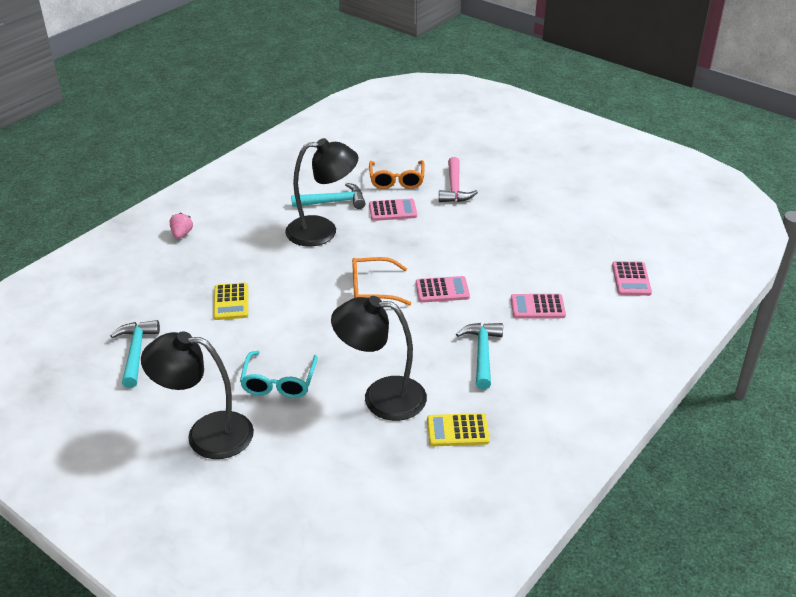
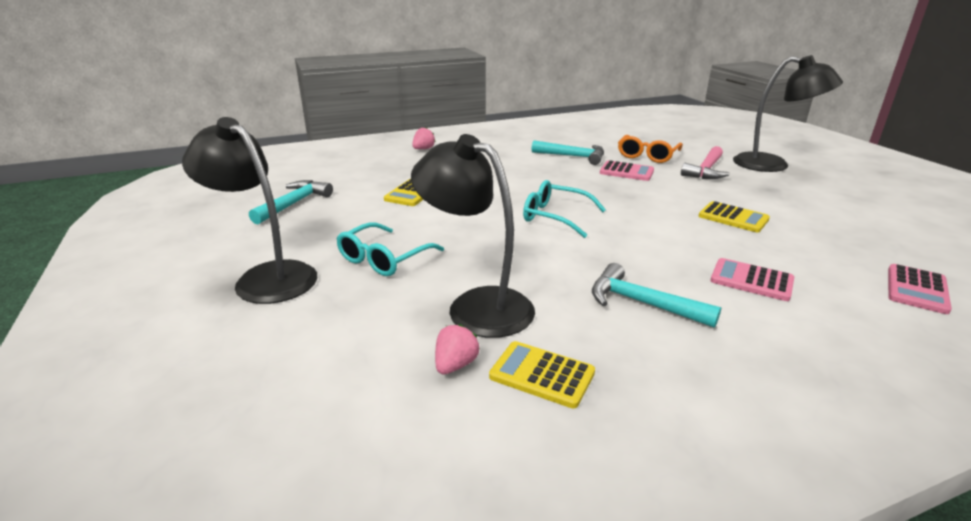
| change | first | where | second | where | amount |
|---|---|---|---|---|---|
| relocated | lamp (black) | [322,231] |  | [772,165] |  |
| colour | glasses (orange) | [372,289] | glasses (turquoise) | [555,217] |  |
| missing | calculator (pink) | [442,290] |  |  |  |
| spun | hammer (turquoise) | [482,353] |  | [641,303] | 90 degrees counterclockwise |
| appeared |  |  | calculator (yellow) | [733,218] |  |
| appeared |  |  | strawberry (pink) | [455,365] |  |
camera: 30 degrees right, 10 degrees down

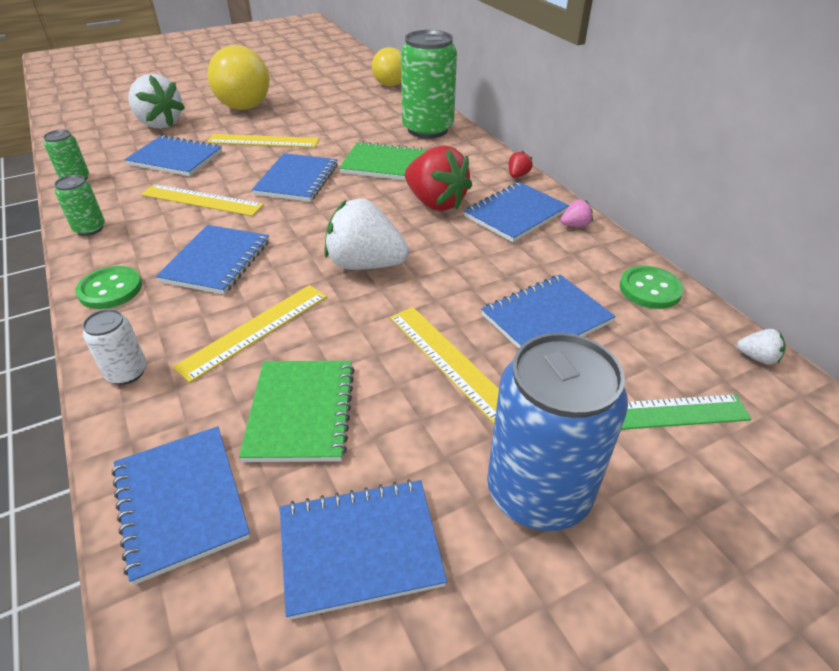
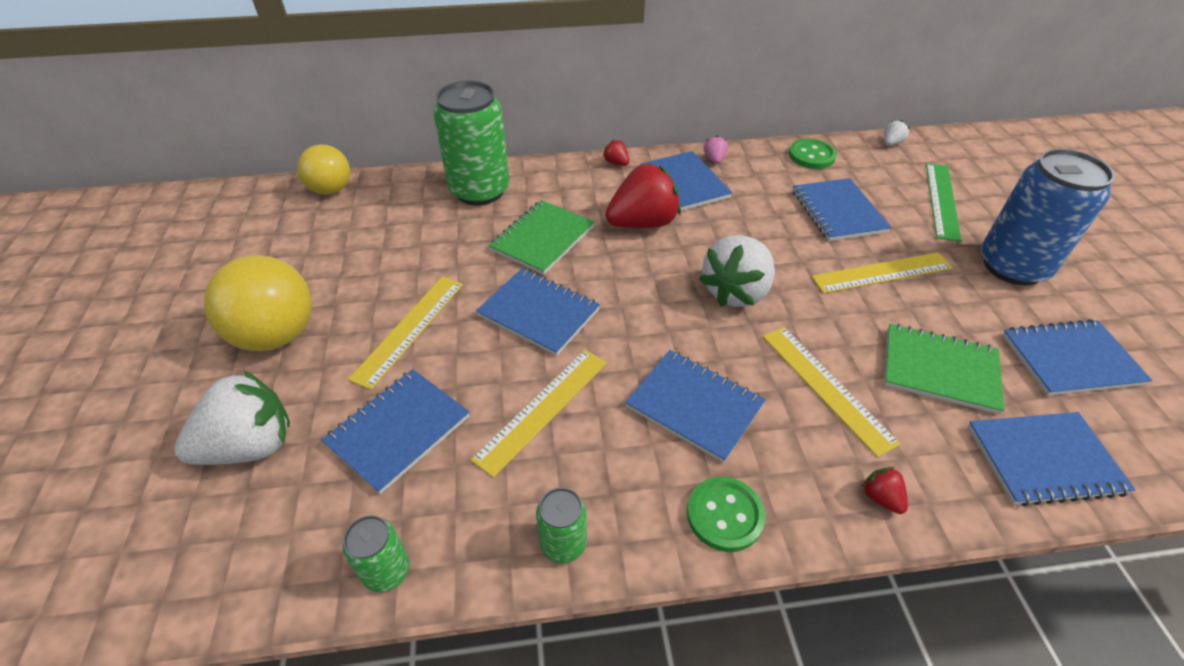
| change | first | where | second | where | amount |
|---|---|---|---|---|---|
| exchanged | can (white) | [127,372] | strawberry (red) | [881,498] |  |
| spun | notebook (blue) | [360,548] |  | [1070,359] | 75 degrees clockwise |
camera: 70 degrees left, 5 degrees up

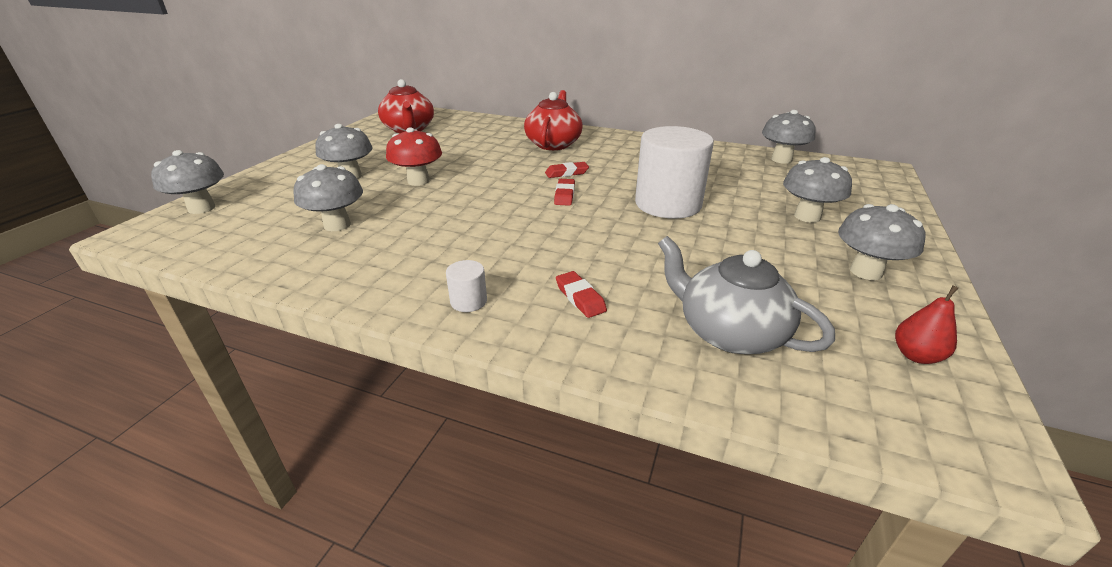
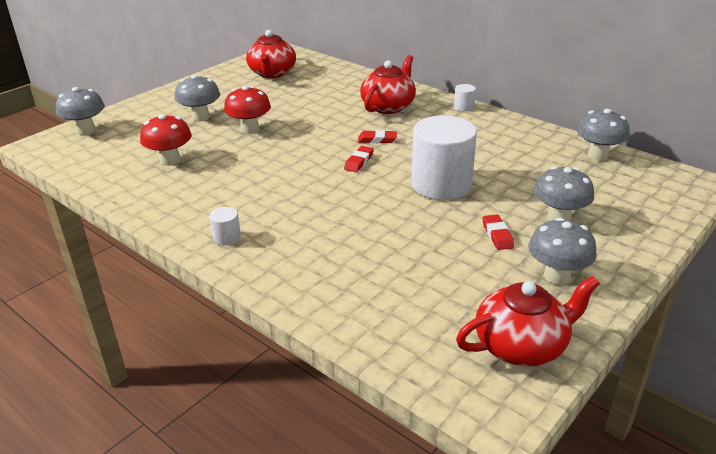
| change | first | where | second | where | amount |
|---|---|---|---|---|---|
| colour | mushroom (grey) | [337,225] | mushroom (red) | [170,160] |  |
| missing | teapot (grey) | [729,332] |  |  |  |
| relocated | eraser (red) | [580,298] |  | [497,235] |  |
| exchanged | pear (red) | [916,355] | teapot (red) | [522,345] |  |
| appeared |  |  | cylinder (white) | [464,107] |  |
camera: 20 degrees right, 0 degrees up

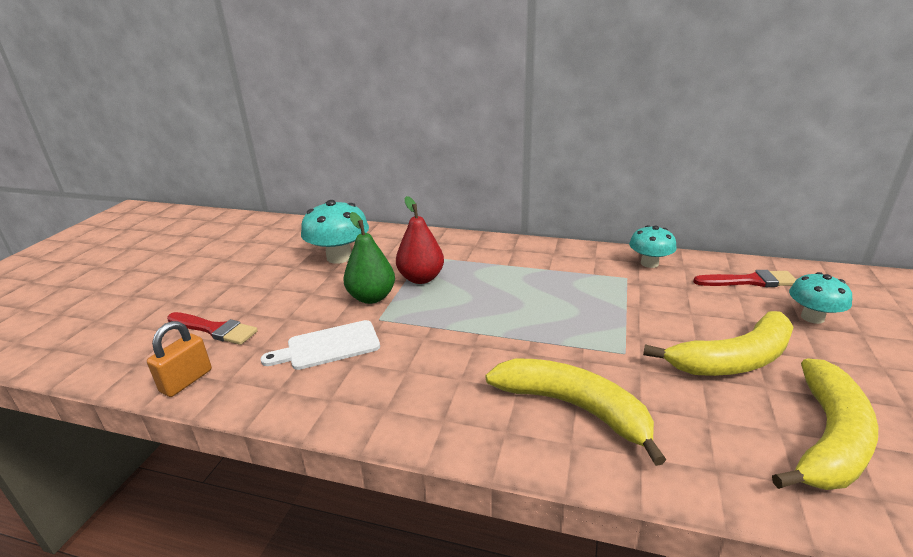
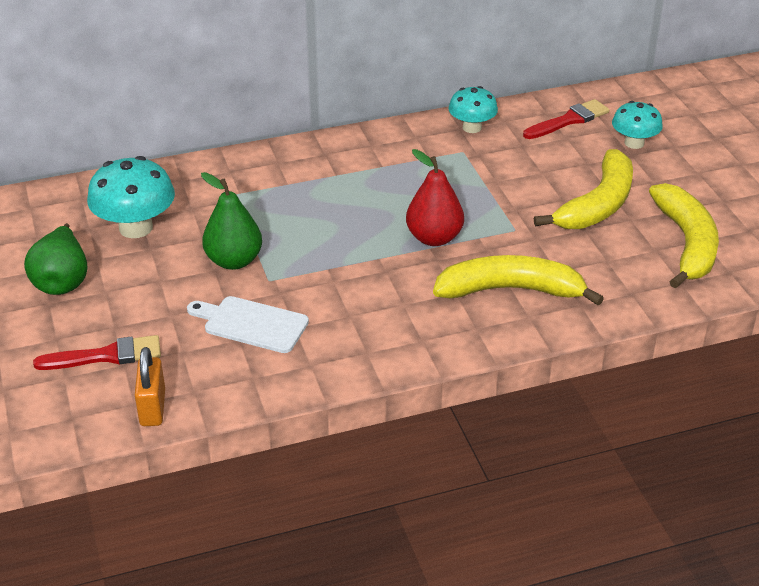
| change | first | where | second | where | amount |
|---|---|---|---|---|---|
| relocated | pear (red) | [421,278] |  | [434,238] |  |
| spun | cutting board (white) | [328,346] |  | [251,324] | 75 degrees clockwise |
| appeared |  |  | pear (green) | [62,281] |  |
camera: 35 degrees left, 10 degrees up

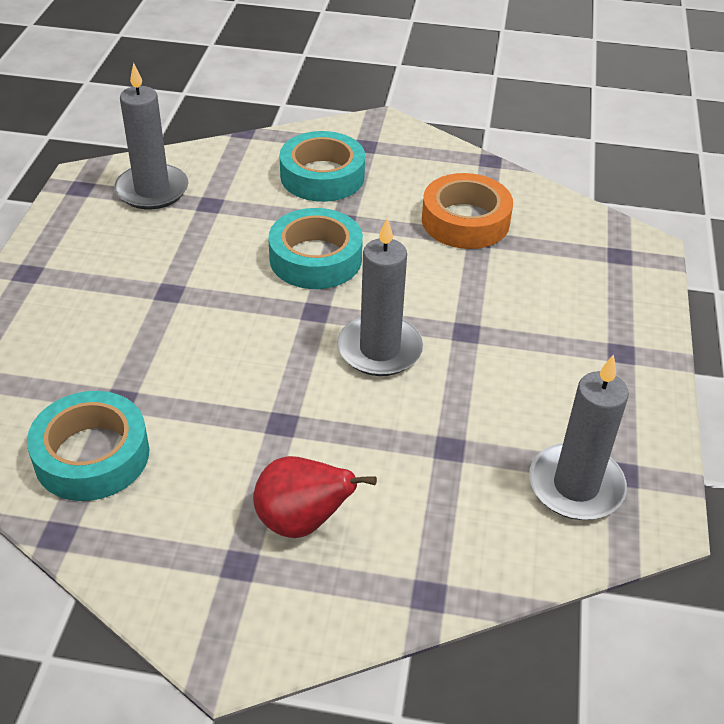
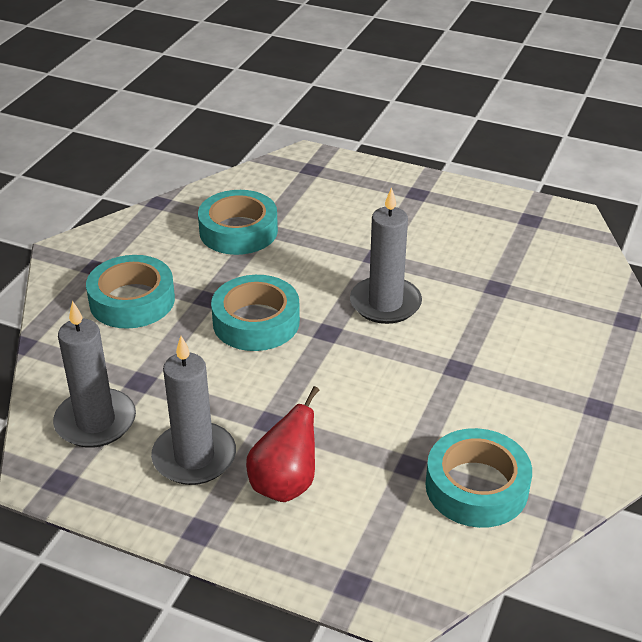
| change | first | where | second | where | amount |
|---|---|---|---|---|---|
| colour | tape (orange) | [465,221] | tape (turquoise) | [238,231] |  |
| relocated | candle (grey) | [576,486] |  | [194,457] |  |
| relocated | pear (red) | [302,521] |  | [285,484] |  |
camera: 75 degrees left, 5 degrees down

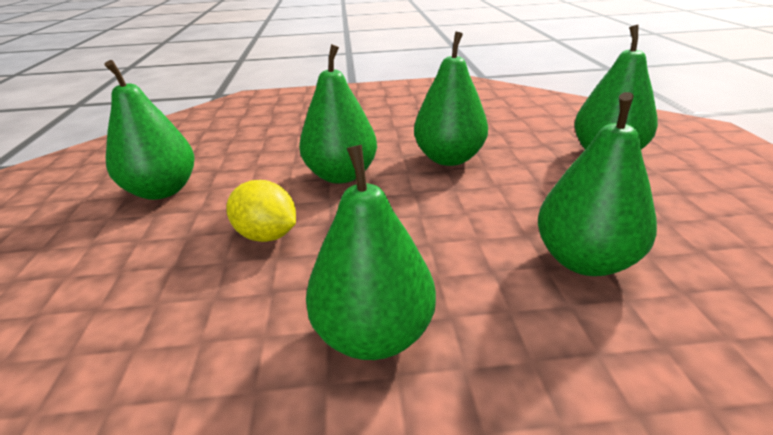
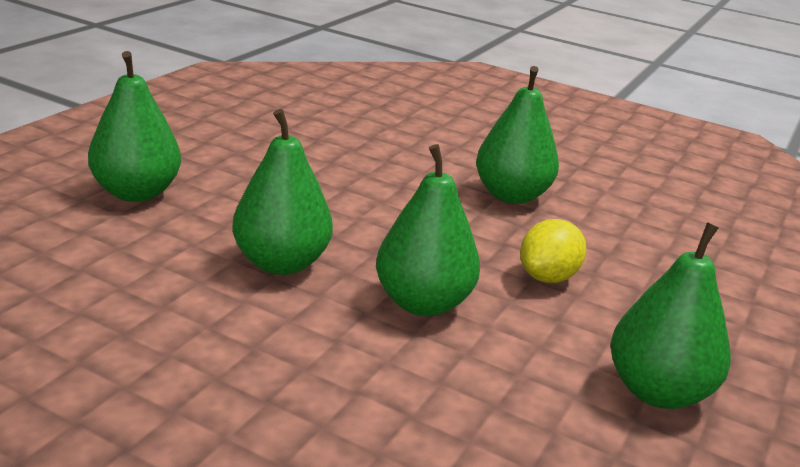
| change | first | where | second | where | amount |
|---|---|---|---|---|---|
| missing | pear (green) | [584,260] |  |  |  |
| spun | lemon (yellow) | [267,235] |  | [547,277] | 60 degrees clockwise |
camera: 150 degrees left, 5 degrees down

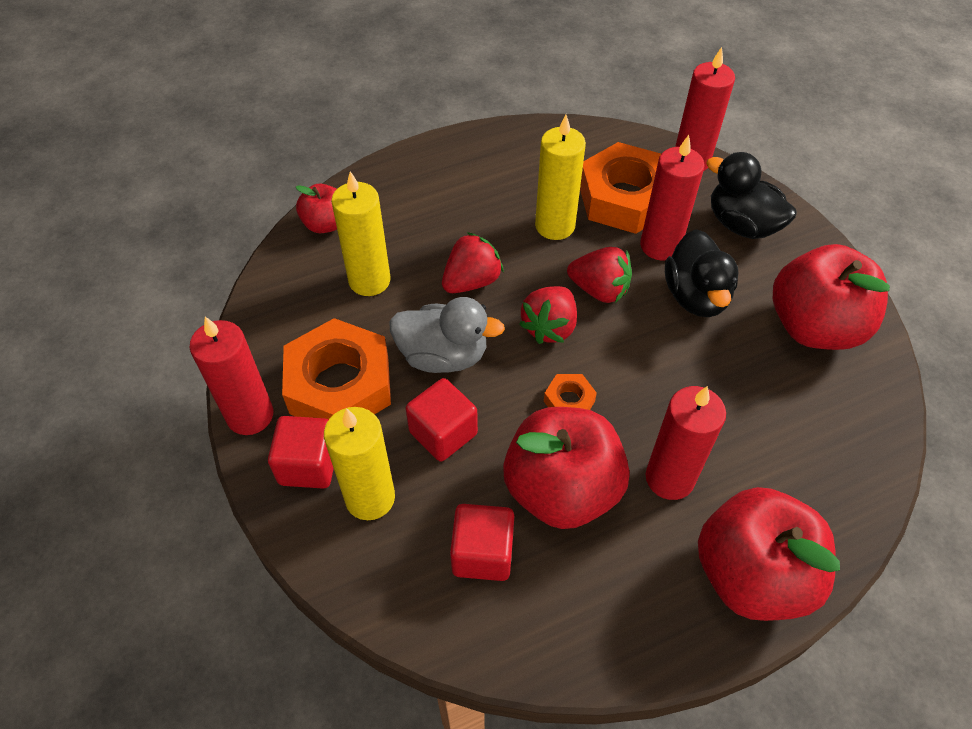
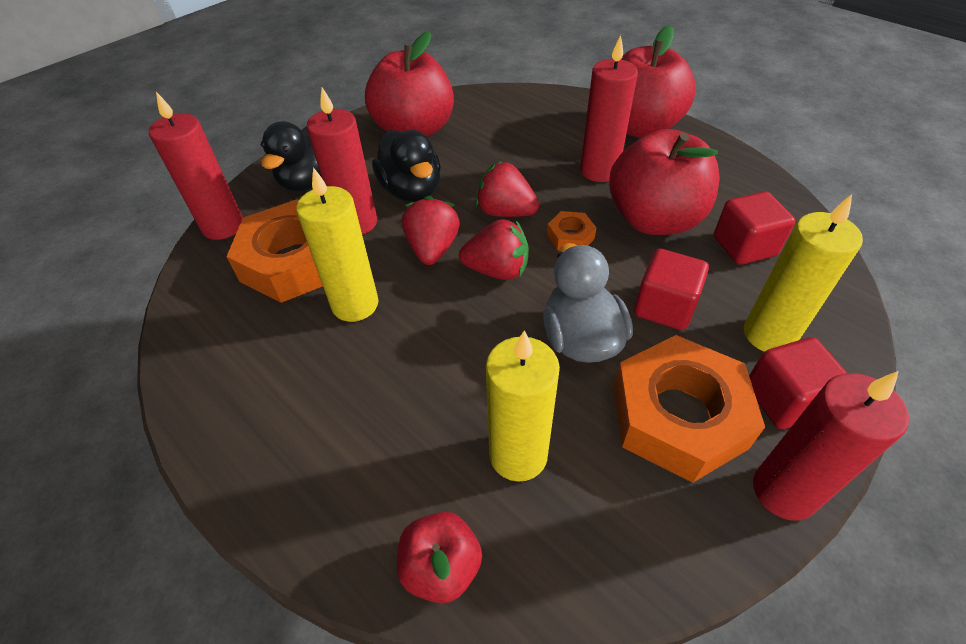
| change | first | where | second | where | amount |
|---|---|---|---|---|---|
| spun | duck (black) | [696,296] |  | [411,190] | 90 degrees clockwise |
| relocated | strawberry (red) | [471,281] |  | [505,212] |  |
camera: 110 degrees left, 5 degrees down

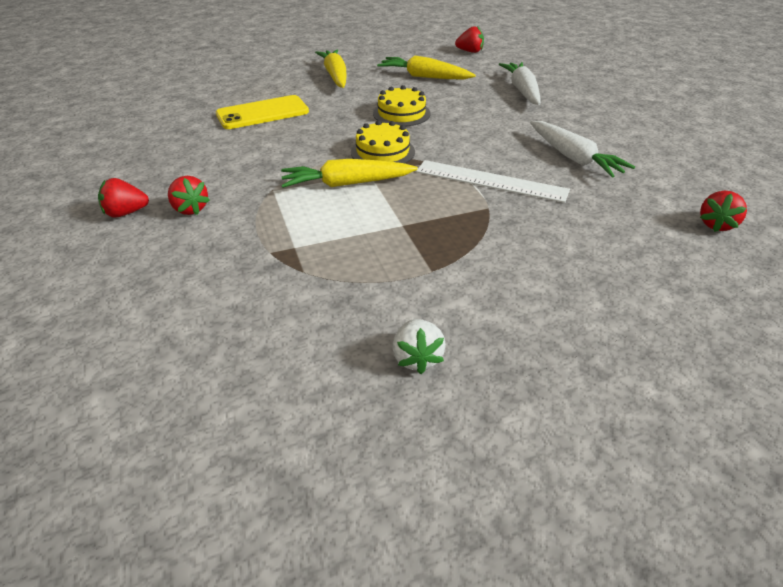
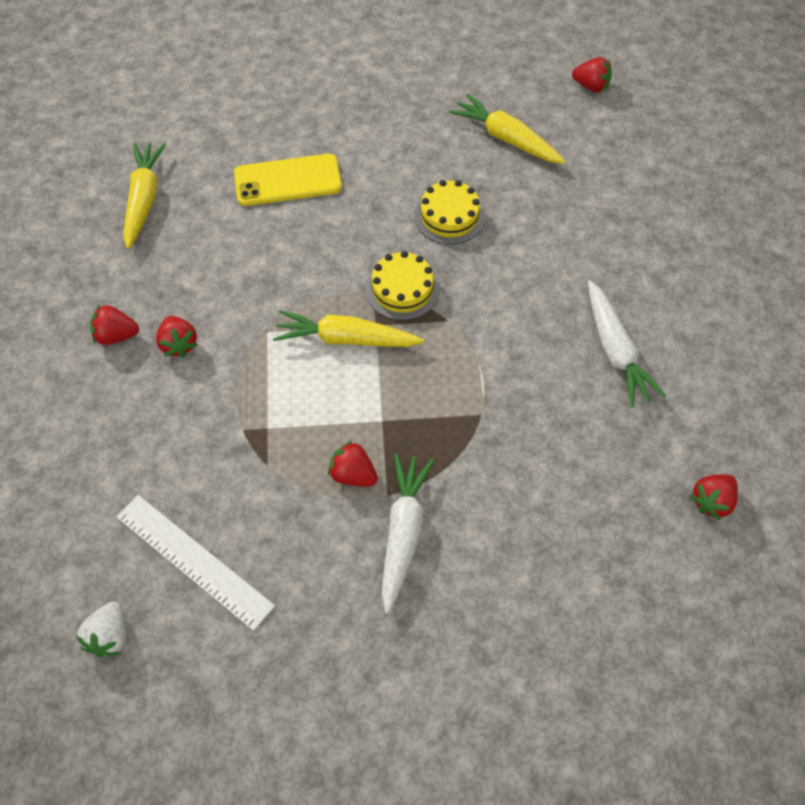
| change | first | where | second | where | amount |
|---|---|---|---|---|---|
| relocated | carrot (yellow) | [335,76] |  | [144,199] |  |
| relocated | carrot (white) | [522,90] |  | [403,532] |  |
| relocated | ruler (white) | [490,181] |  | [194,561] |  |
| relocated | strawberry (white) | [417,358] |  | [110,636] |  |
| appeared |  |  | strawberry (red) | [353,474] |  |
camera: 15 degrees right, 20 degrees up

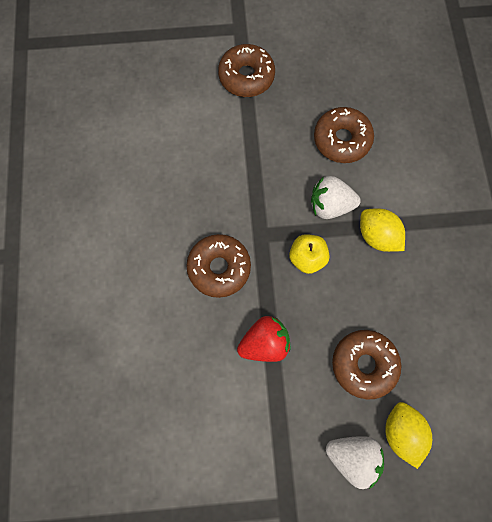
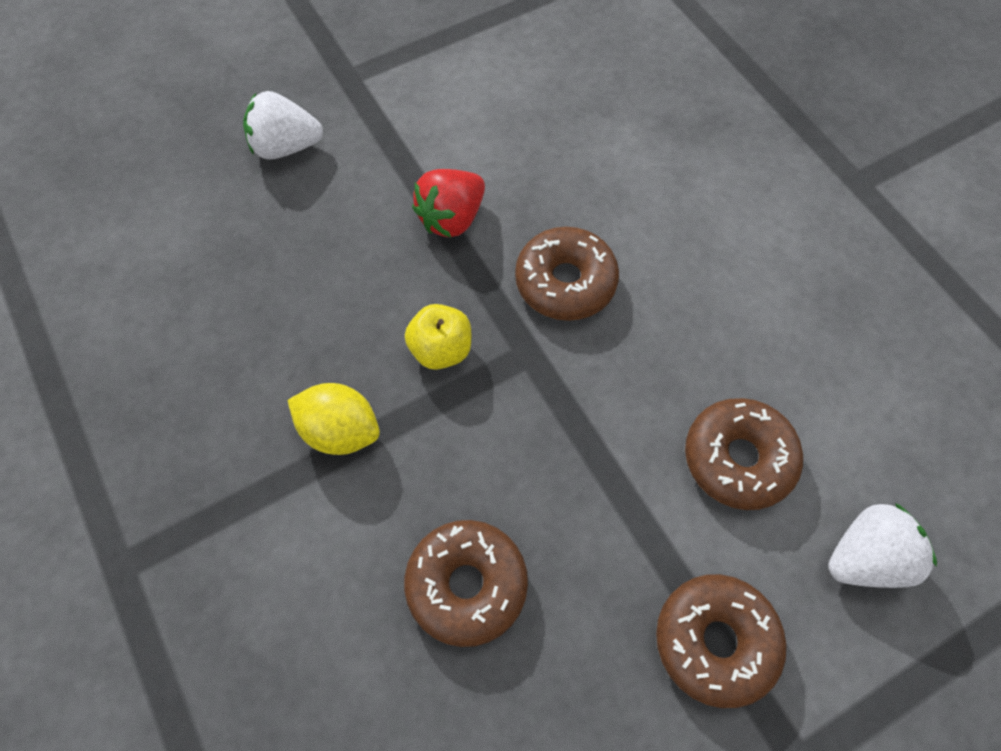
| change | first | where | second | where | amount |
|---|---|---|---|---|---|
| relocated | strawberry (white) | [330,205] |  | [866,557] |  |
| relocated | donut (brown) | [363,364] |  | [738,459] |  |
| missing | lemon (yellow) | [401,431] |  |  |  |
camera: 155 degrees right, 10 degrees down

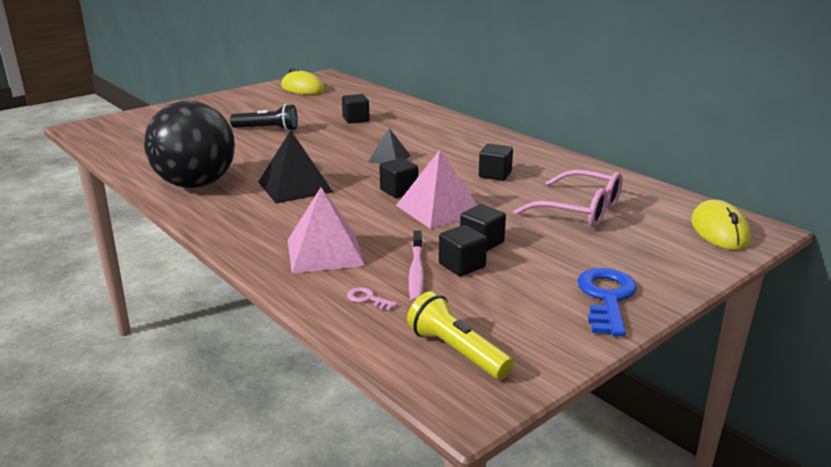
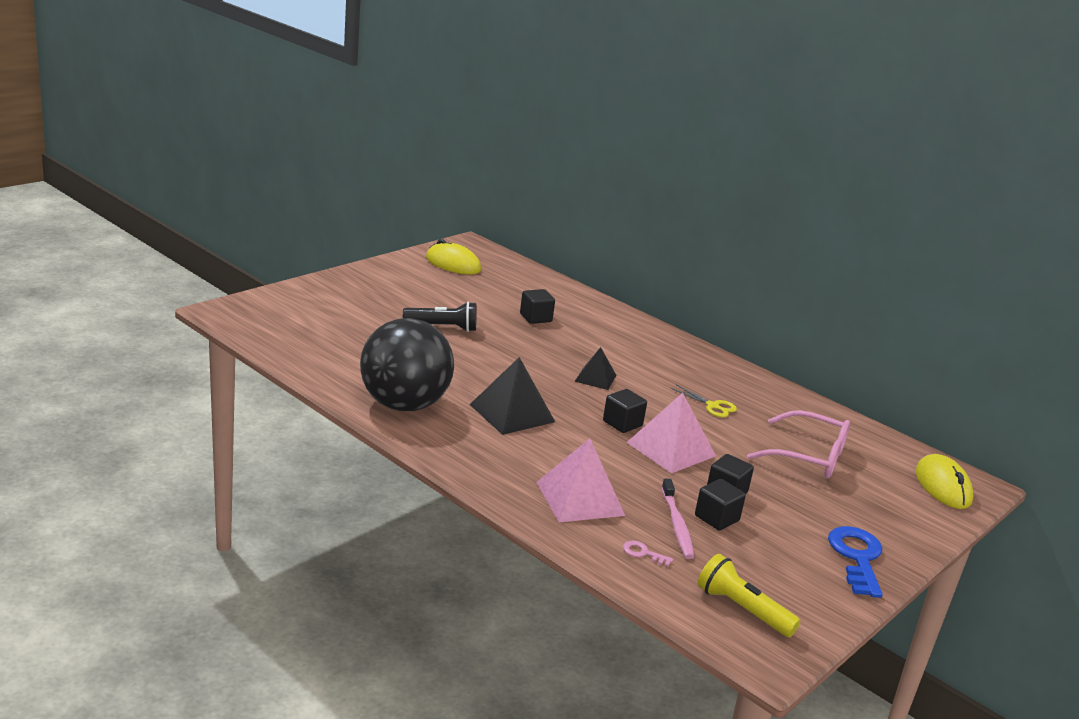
| change | first | where | second | where | amount |
|---|---|---|---|---|---|
| exchanged | cube (black) | [495,174] | scissors (yellow) | [712,406] |  |
camera: 10 degrees left, 0 degrees up

